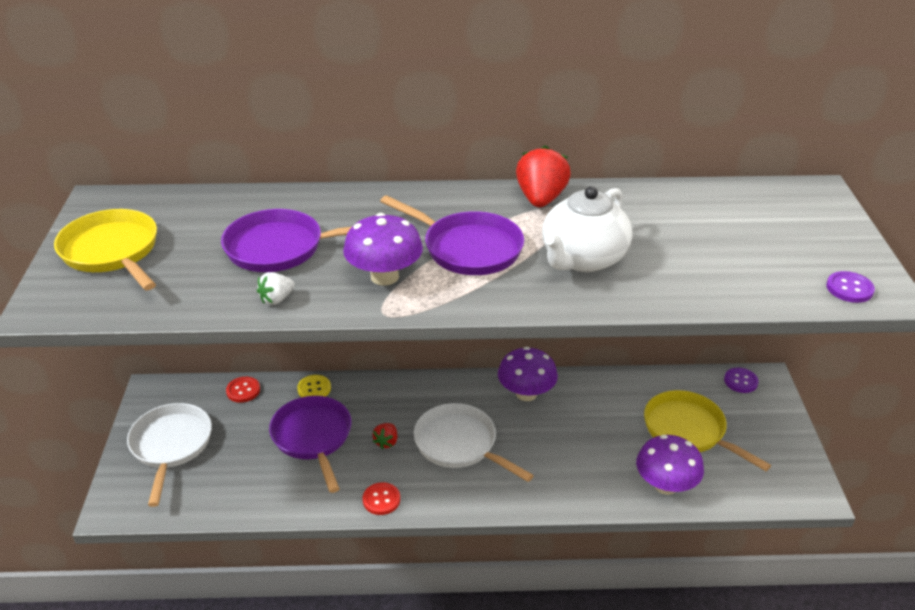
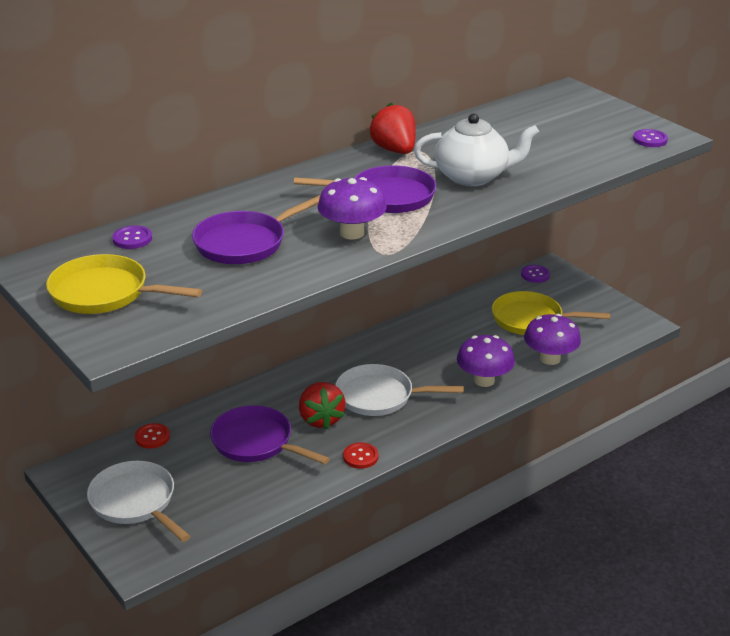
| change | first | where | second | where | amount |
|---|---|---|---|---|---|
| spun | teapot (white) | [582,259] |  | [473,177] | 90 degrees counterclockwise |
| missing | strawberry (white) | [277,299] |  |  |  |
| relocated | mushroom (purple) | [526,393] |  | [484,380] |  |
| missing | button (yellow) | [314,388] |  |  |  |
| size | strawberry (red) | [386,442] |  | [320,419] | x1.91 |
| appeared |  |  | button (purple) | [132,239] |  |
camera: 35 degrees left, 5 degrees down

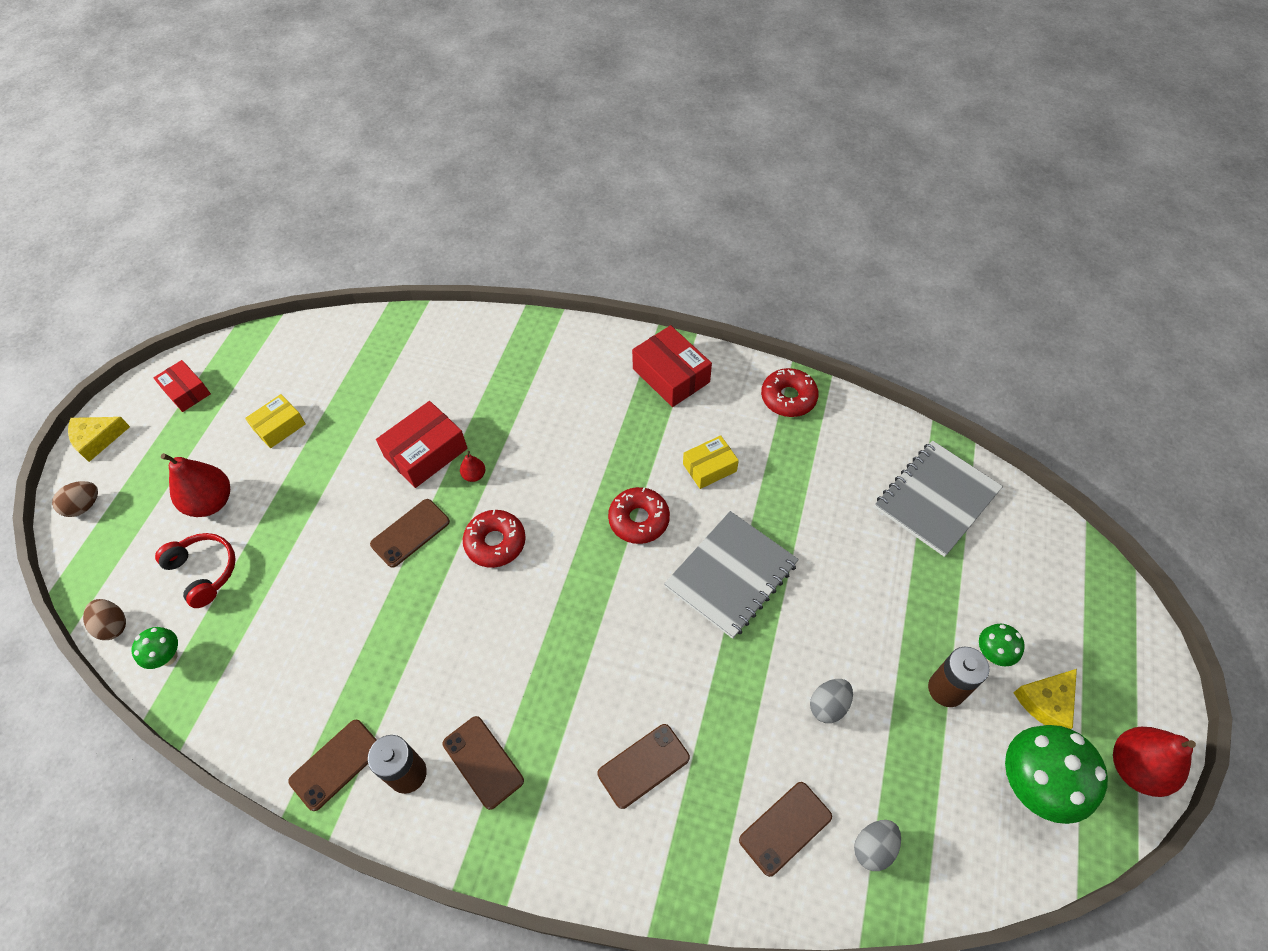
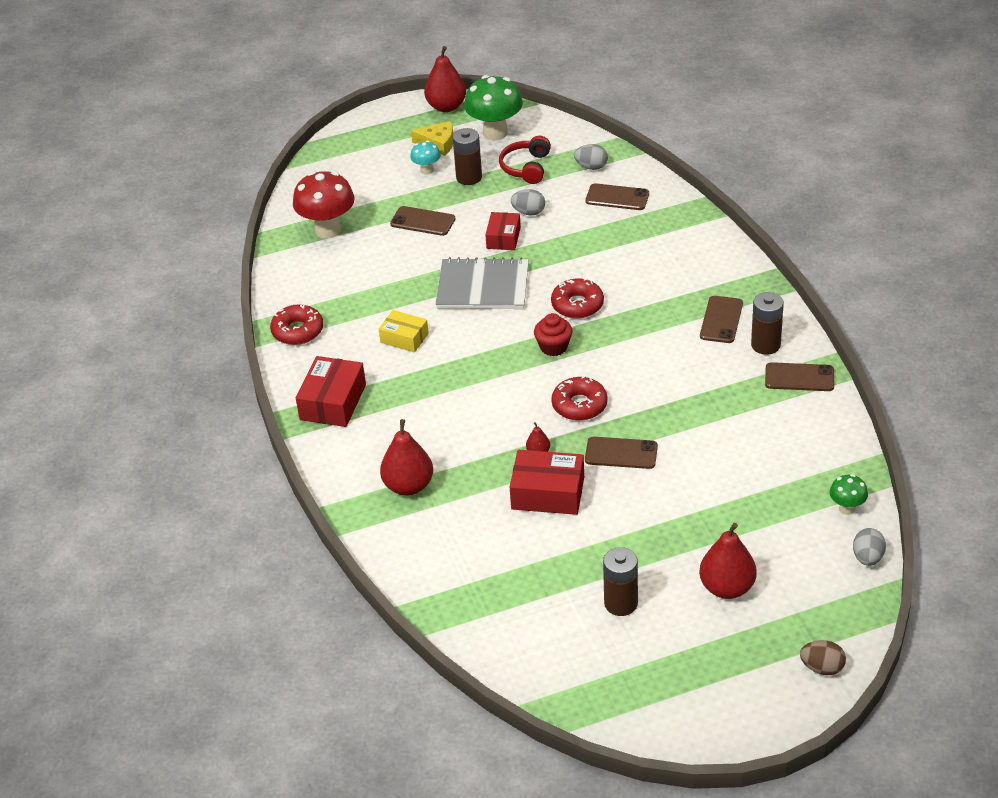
| change | first | where | second | where | amount |
|---|---|---|---|---|---|
| relocated | box (red) | [186,391] |  | [503,238] |  |
| exchanged | box (yellow) | [279,427] | battery (brown) | [621,603] |  |
| missing | cheese (yellow) | [97,439] |  |  |  |
| exchanged | notebook (grey) | [936,499] | mushroom (red) | [328,230] |  |
| relocated | donut (red) | [639,520] |  | [577,305] |  |
| relocated | headphones (red) | [204,571] |  | [526,167] |  |
| colour | egg (brown) | [113,625] | egg (grey) | [867,558] |  |
| colour | mushroom (green) | [992,654] | mushroom (turquoise) | [427,170] |  |
| relocated | phone (brown) | [643,765] |  | [423,221] |  |
| appeared |  |  | cupcake (red) | [553,347] |  |
| appeared |  |  | pear (red) | [408,486] |  |
camera: 125 degrees left, 15 degrees down

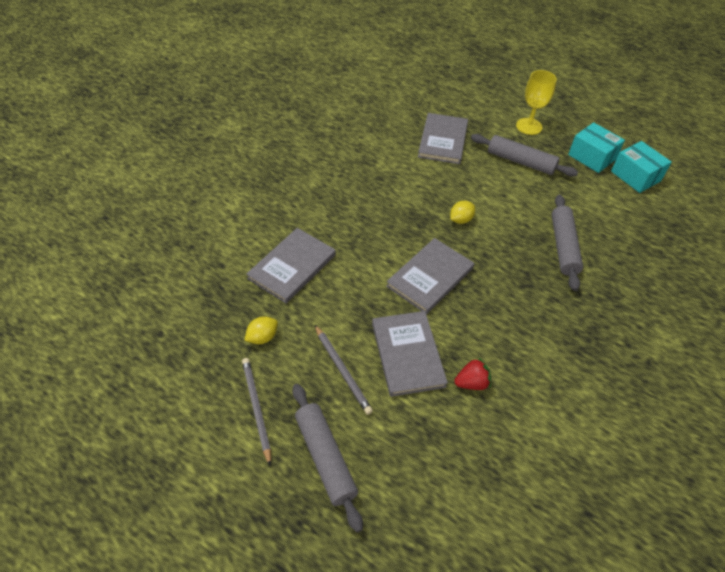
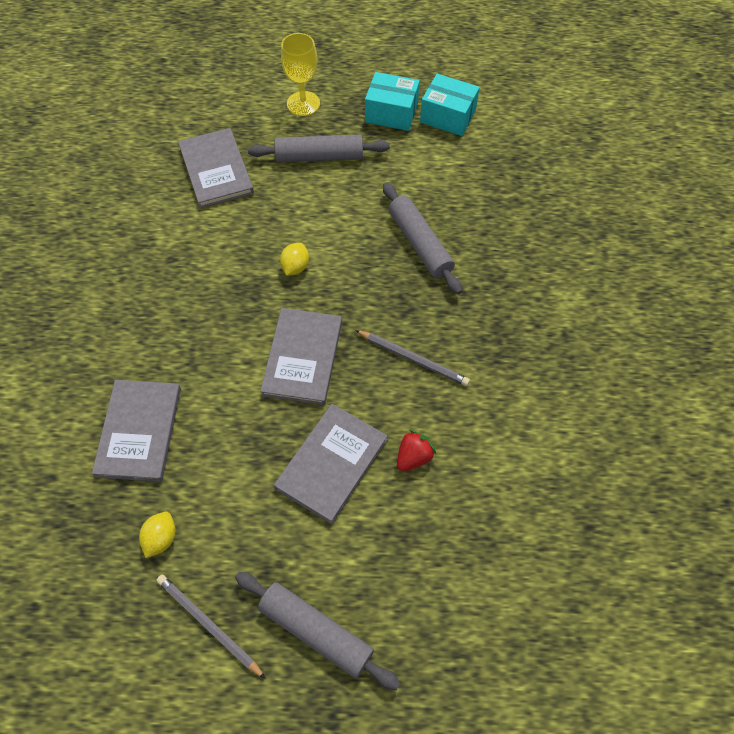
| change | first | where | second | where | amount |
|---|---|---|---|---|---|
| spun | book (grey) | [407,354] |  | [331,463] | 75 degrees clockwise |
| relocated | pencil (grey) | [342,370] |  | [413,359] |  |
camera: 30 degrees left, 10 degrees up

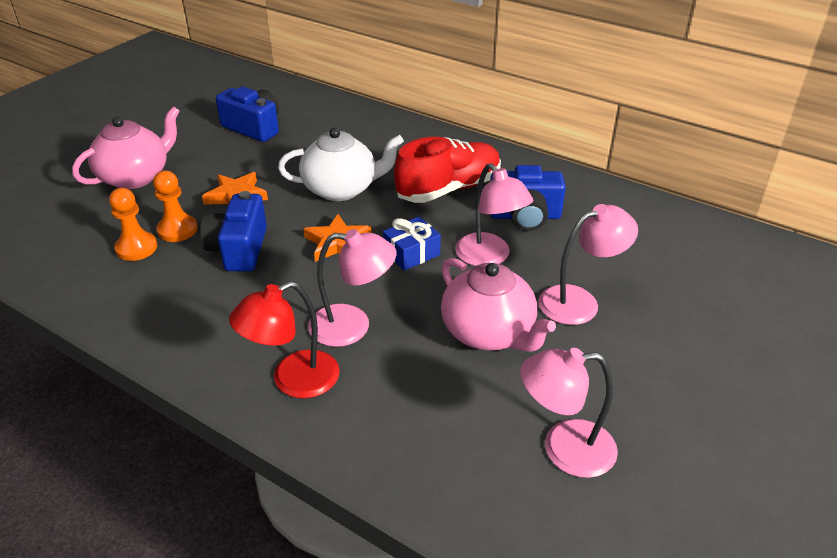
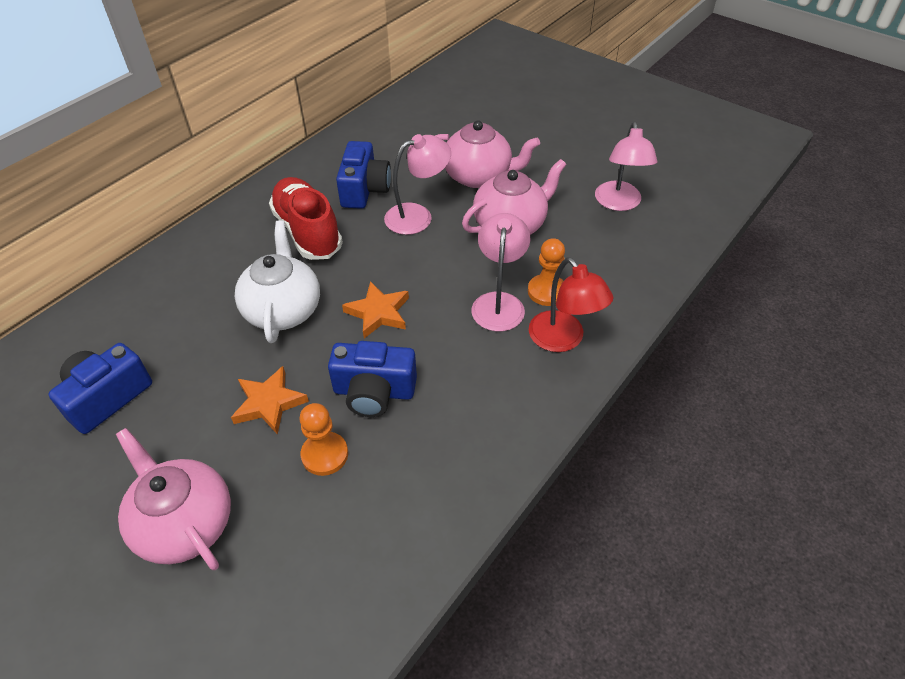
| change | first | where | second | where | amount |
|---|---|---|---|---|---|
| relocated | pawn (orange) | [136,248] |  | [547,291] |  |
| exchanged | lamp (pink) | [579,301] | teapot (pink) | [478,176] |  |
| missing | gift (blue) | [411,253] |  |  |  |
camera: 85 degrees left, 10 degrees up

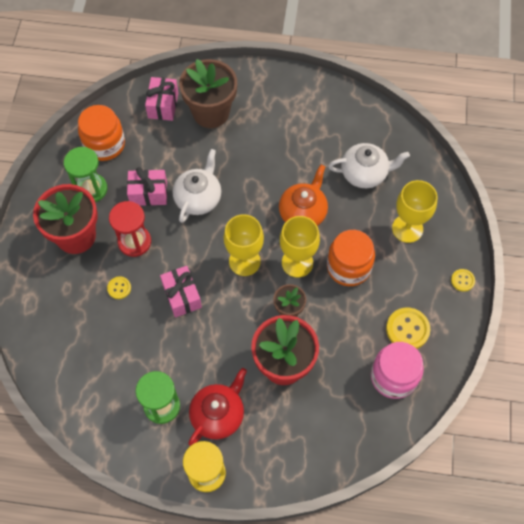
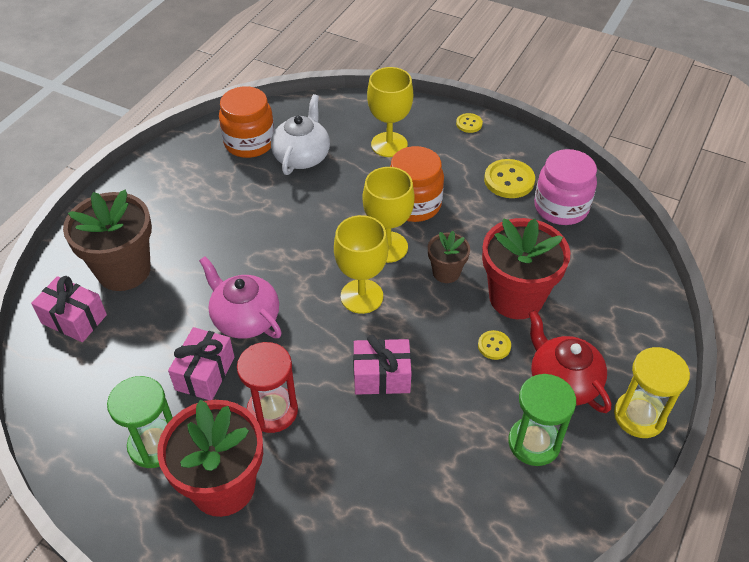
| change | first | where | second | where | amount |
|---|---|---|---|---|---|
| relocated | jar (orange) | [104,144] |  | [249,143] |  |
| colour | teapot (white) | [198,198] | teapot (pink) | [245,319] |  |
| missing | teapot (orange) | [303,213] |  |  |  |
| relocated | button (yellow) | [119,288] |  | [494,346] |  |
camera: 70 degrees left, 15 degrees down

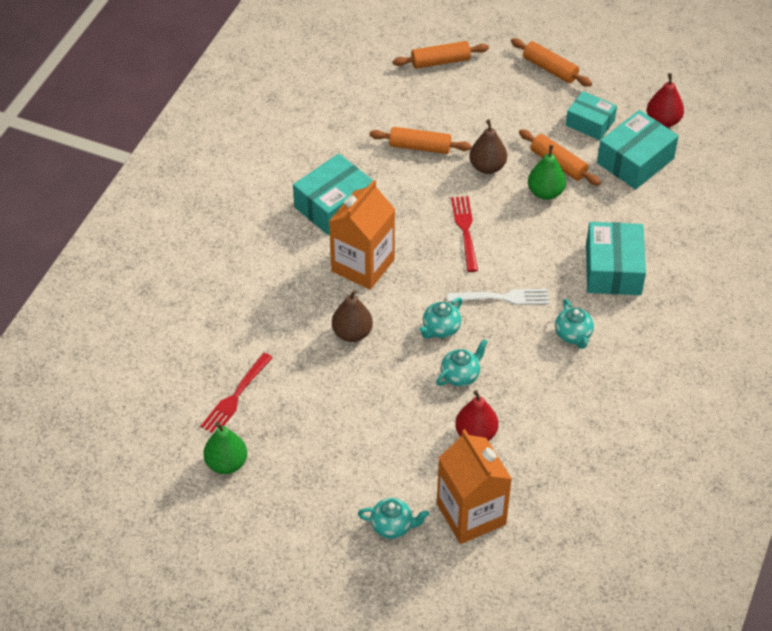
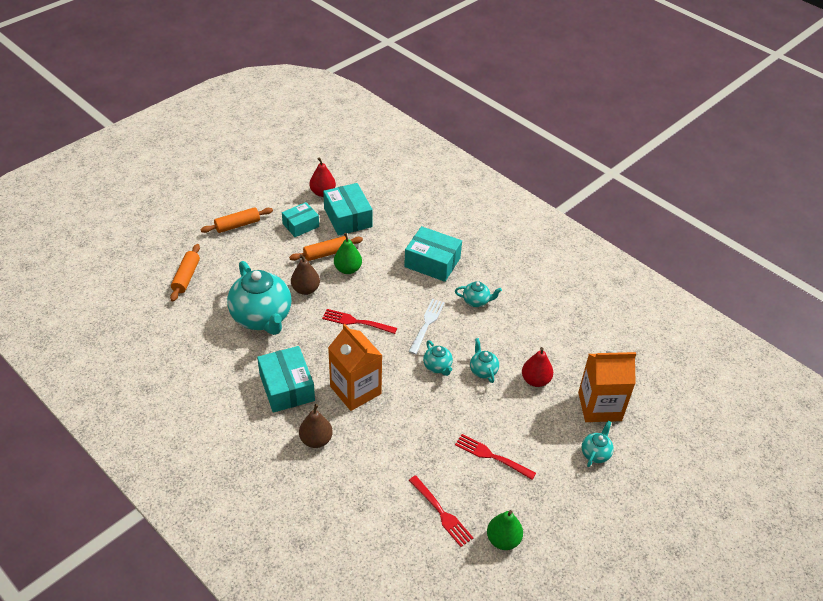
| change | first | where | second | where | amount |
|---|---|---|---|---|---|
| exchanged | rolling pin (orange) | [420,147] | teapot (turquoise) | [262,318] |  |
| relocated | pear (brown) | [352,333] |  | [316,440] |  |
| appeared |  |  | fork (red) | [492,456] |  |
camera: 70 degrees left, 5 degrees down

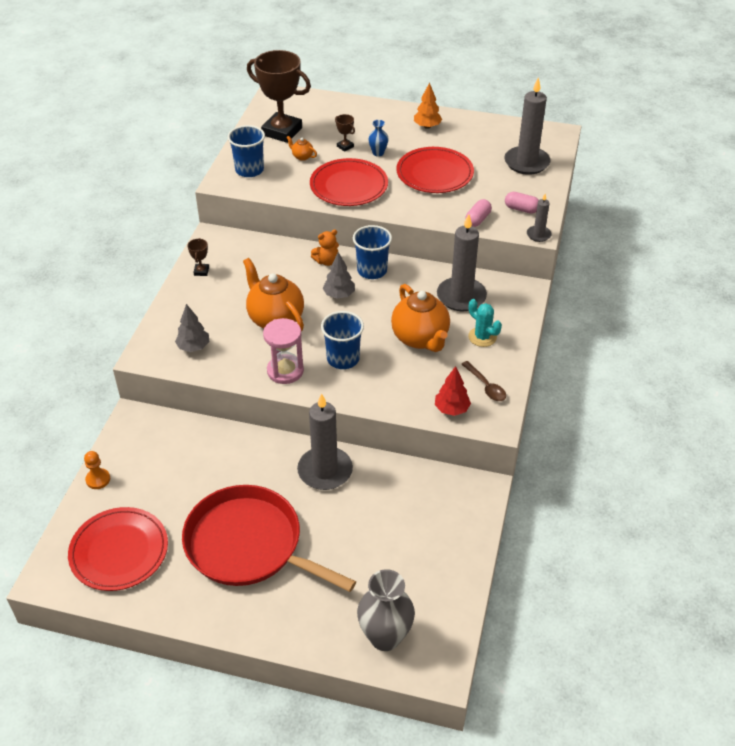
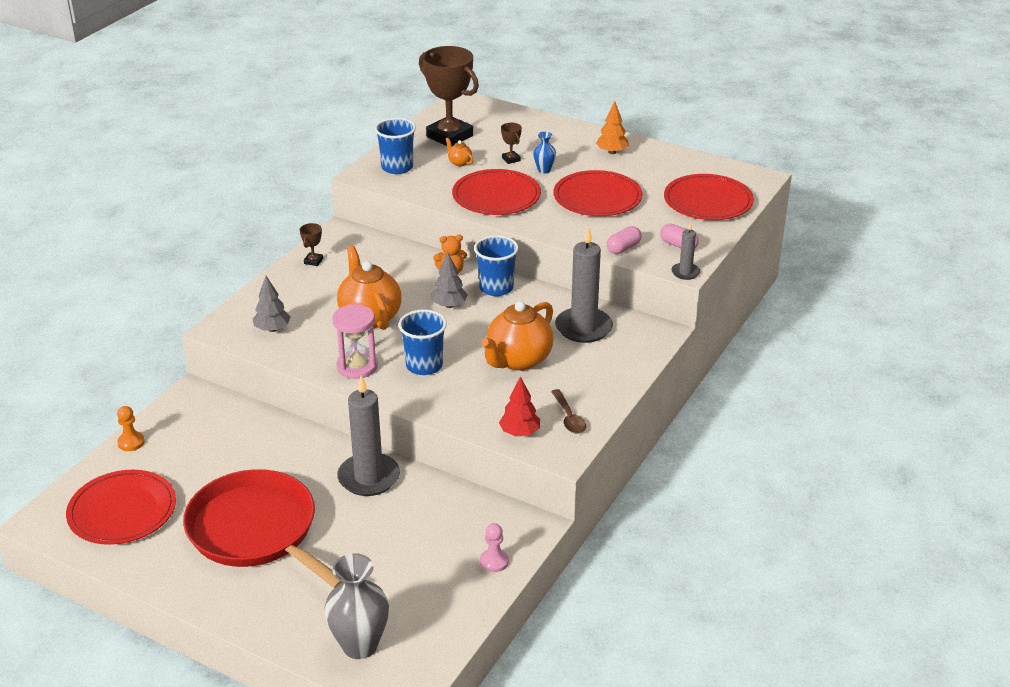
| change | first | where | second | where | amount |
|---|---|---|---|---|---|
| exchanged | candle (grey) | [526,162] | plate (red) | [708,201] |  |
| spun | teapot (orange) | [420,338] |  | [518,360] | 45 degrees clockwise |
| missing | cactus (turquoise) | [482,337] |  |  |  |
| appeared |  |  | pawn (pink) | [494,561] |  |
camera: 15 degrees right, 10 degrees down

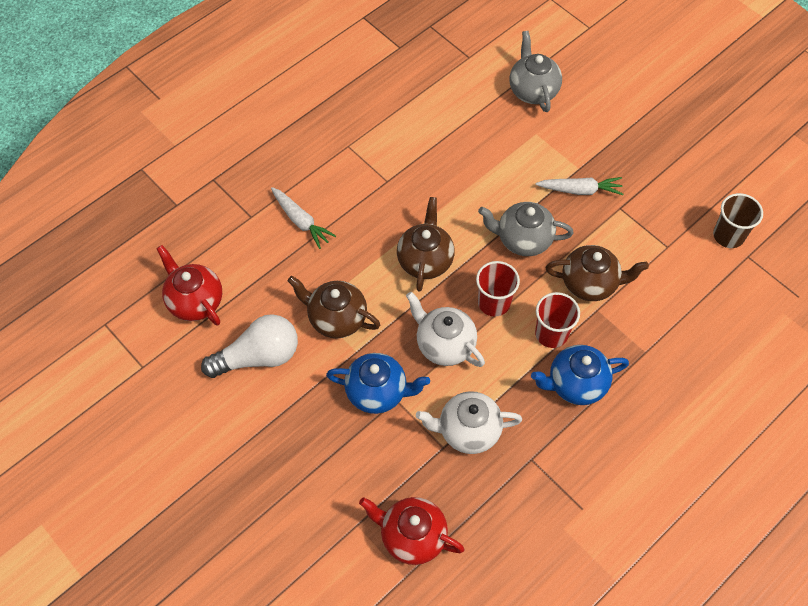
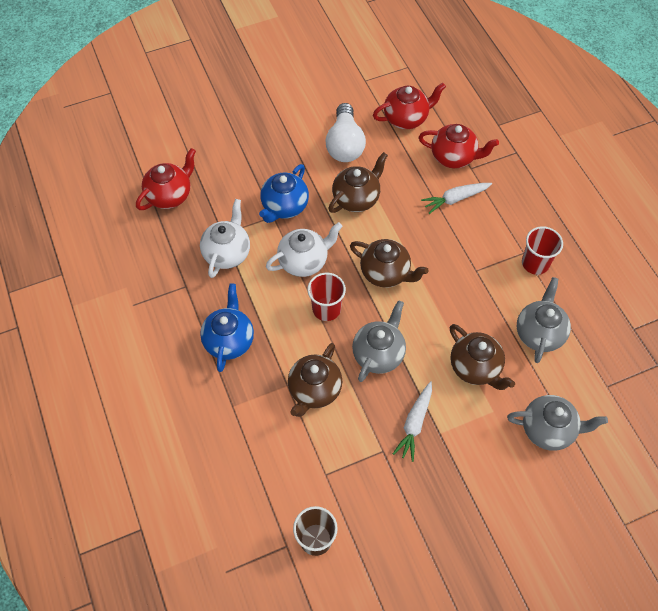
| change | first | where | second | where | amount |
|---|---|---|---|---|---|
| relocated | cup (red) | [551,333] |  | [535,263] |  |
| appeared |  |  | teapot (red) | [454,157] |  |
| appeared |  |  | teapot (grey) | [539,333] |  |
| appeared |  |  | teapot (brown) | [475,367] |  |
camera: 110 degrees right, 0 degrees up

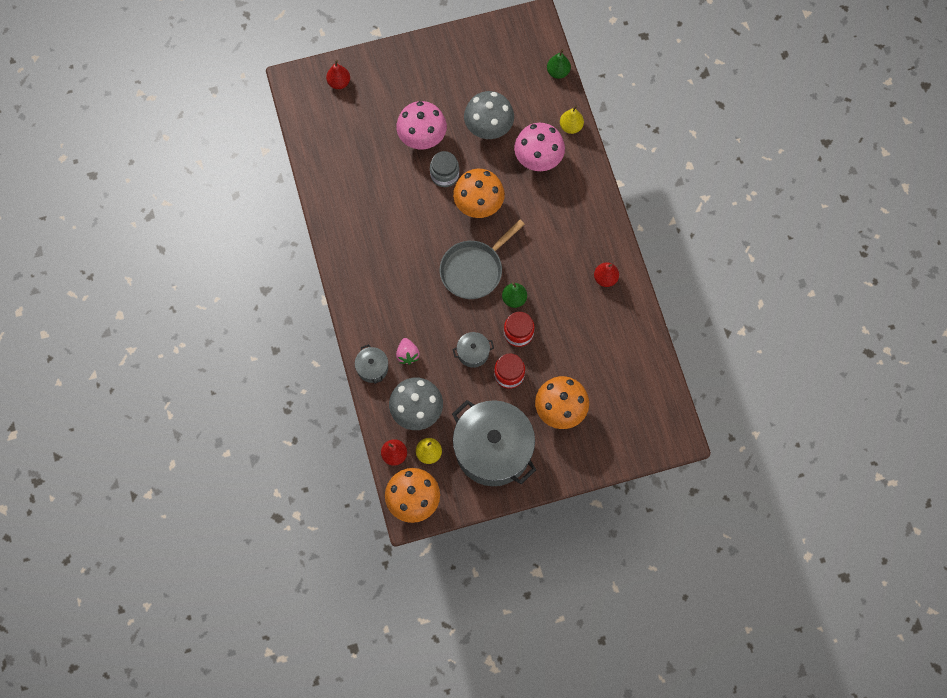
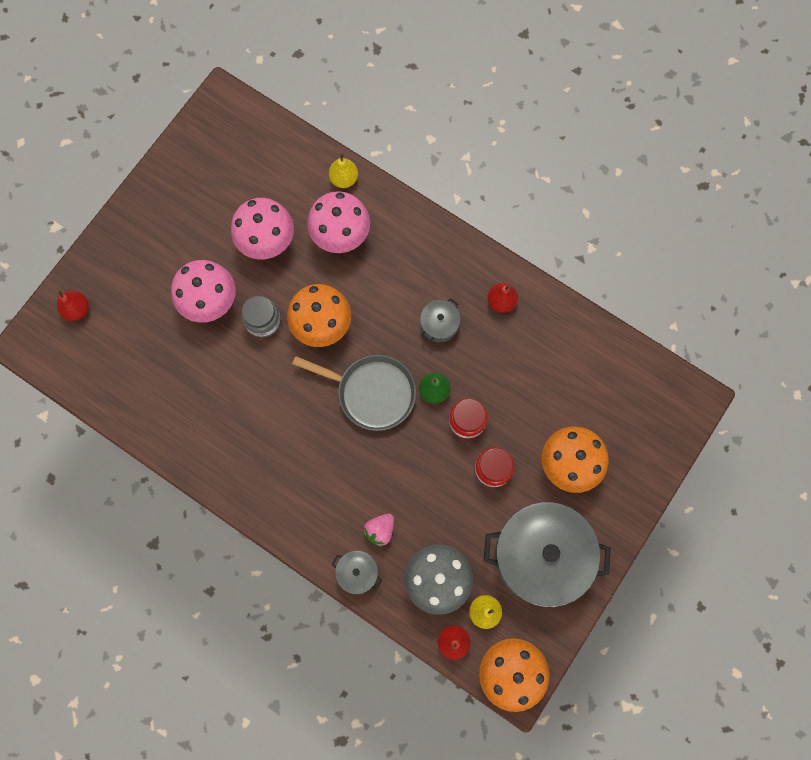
| change | first | where | second | where | amount |
|---|---|---|---|---|---|
| missing | pear (green) | [558,72] |  |  |  |
| colour | mushroom (grey) | [488,129] | mushroom (pink) | [267,242] |  |
| spun | pan (grey) | [474,269] |  | [372,392] | 75 degrees counterclockwise |
| relocated | pot (grey) | [473,353] |  | [439,324] |  |
| spun | strawberry (pink) | [407,354] |  | [380,530] | 90 degrees clockwise |
camera: 40 degrees left, 5 degrees up

